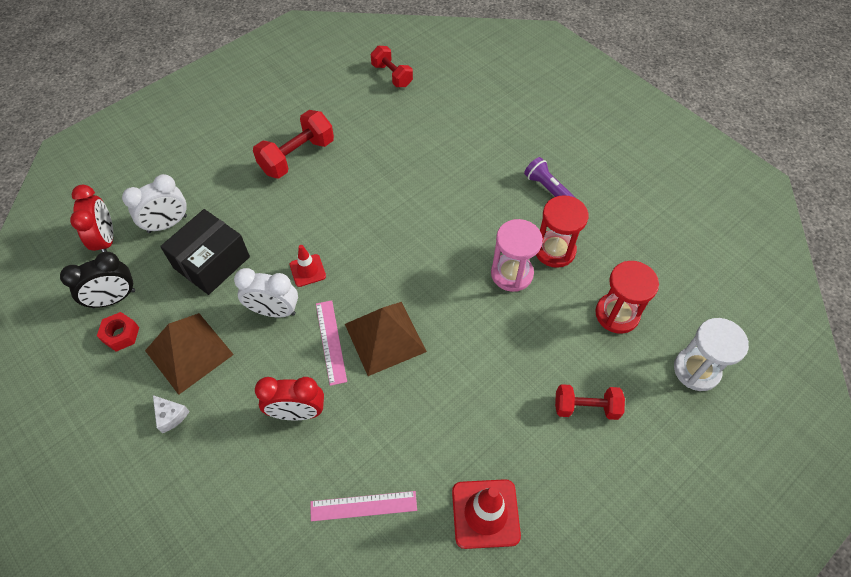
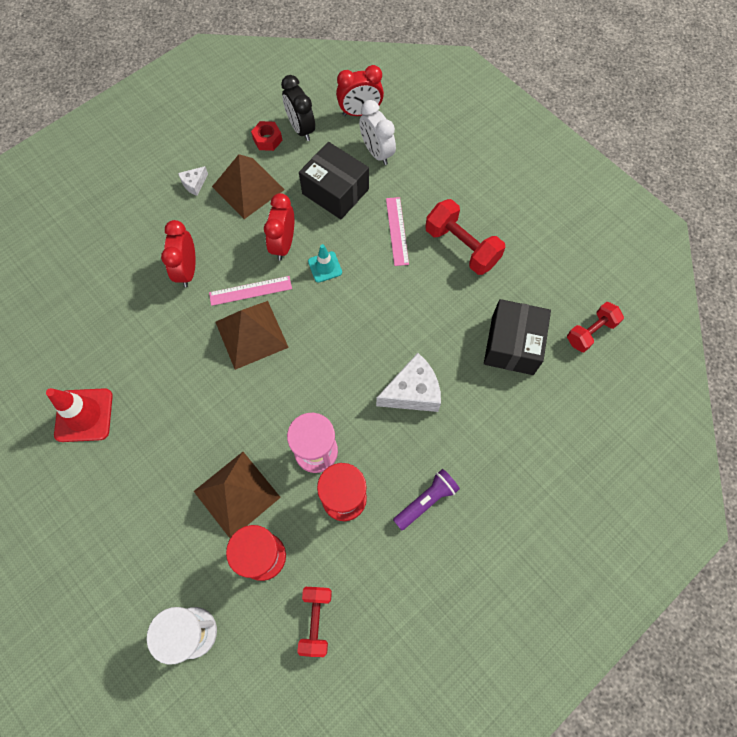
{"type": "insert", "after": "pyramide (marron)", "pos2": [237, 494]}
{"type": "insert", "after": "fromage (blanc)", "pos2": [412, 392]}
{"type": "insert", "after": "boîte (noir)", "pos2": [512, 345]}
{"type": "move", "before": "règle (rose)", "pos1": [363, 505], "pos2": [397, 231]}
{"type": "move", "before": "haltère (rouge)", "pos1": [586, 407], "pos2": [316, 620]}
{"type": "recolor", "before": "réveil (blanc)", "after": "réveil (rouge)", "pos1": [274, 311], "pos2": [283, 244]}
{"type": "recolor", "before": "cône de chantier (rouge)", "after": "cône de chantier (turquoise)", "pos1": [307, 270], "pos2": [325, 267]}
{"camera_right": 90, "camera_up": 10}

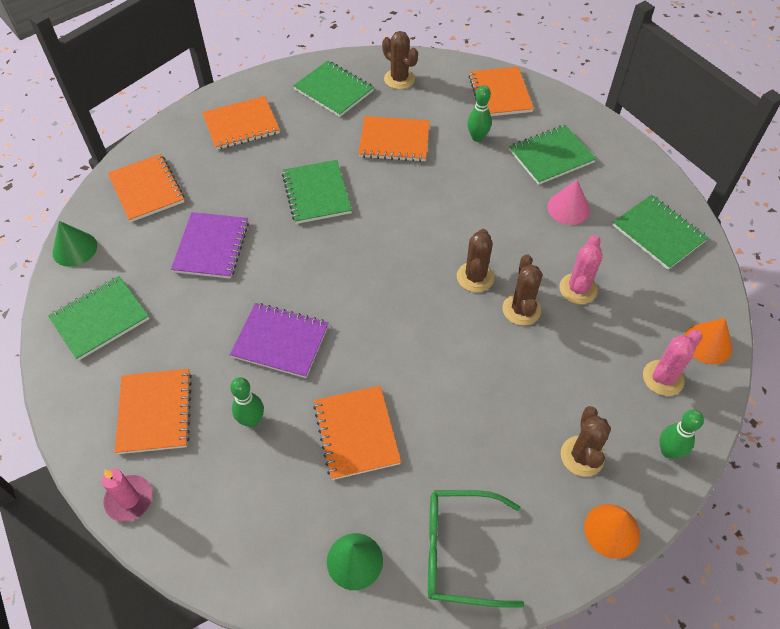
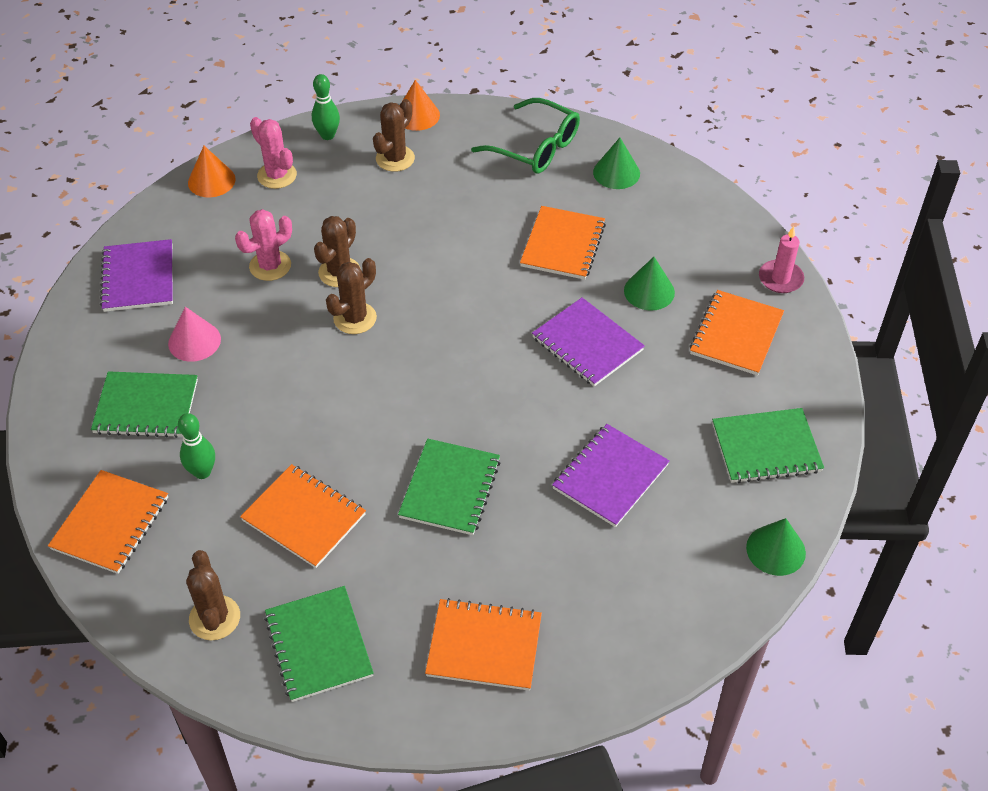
{"type": "delete", "before": "carnet (orange)", "pos1": [147, 189]}
{"type": "replace", "before": "quille (vert)", "after": "cône (vert)", "pos1": [251, 420], "pos2": [649, 291]}
{"type": "recolor", "before": "carnet (vert)", "after": "carnet (violet)", "pos1": [658, 233], "pos2": [138, 278]}
{"type": "rotate", "before": "cactus (rose)", "pos1": [663, 378], "pos2": [277, 175], "turn": 60}
{"camera_right": -150, "camera_up": -5}

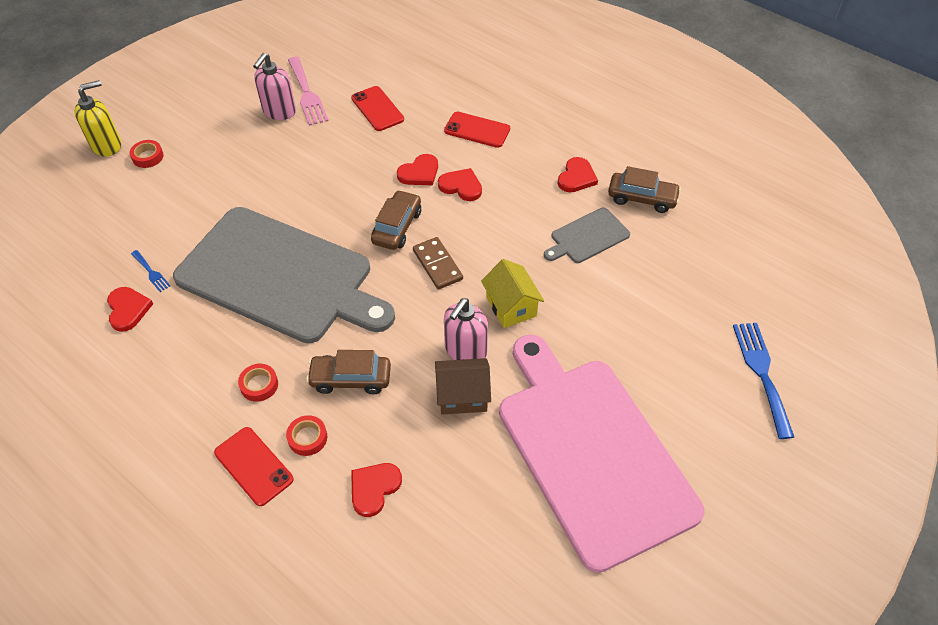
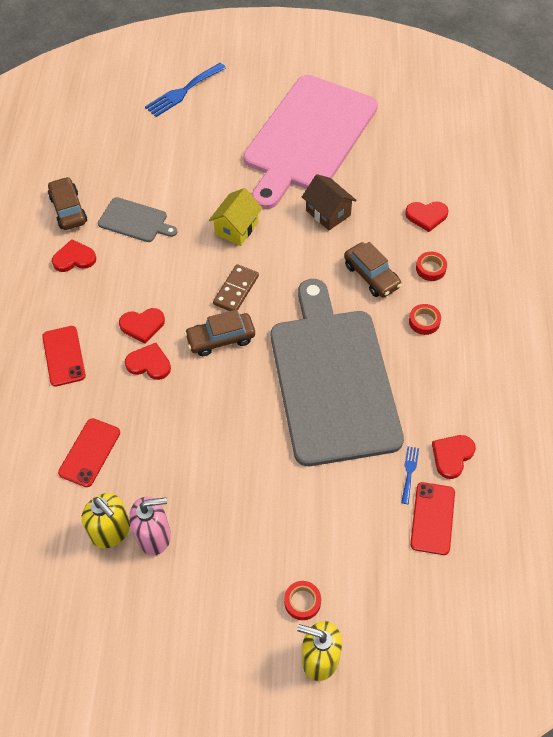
{"type": "delete", "before": "distributeur de savon (rose)", "pos1": [465, 350]}
{"type": "move", "before": "téléphone (rouge)", "pos1": [253, 466], "pos2": [432, 518]}
{"type": "replace", "before": "fourchette (rose)", "after": "distributeur de savon (jaune)", "pos1": [307, 94], "pos2": [111, 531]}
{"type": "rotate", "before": "cœur (rouge)", "pos1": [461, 186], "pos2": [142, 325], "turn": -90}
{"camera_right": -125, "camera_up": 5}

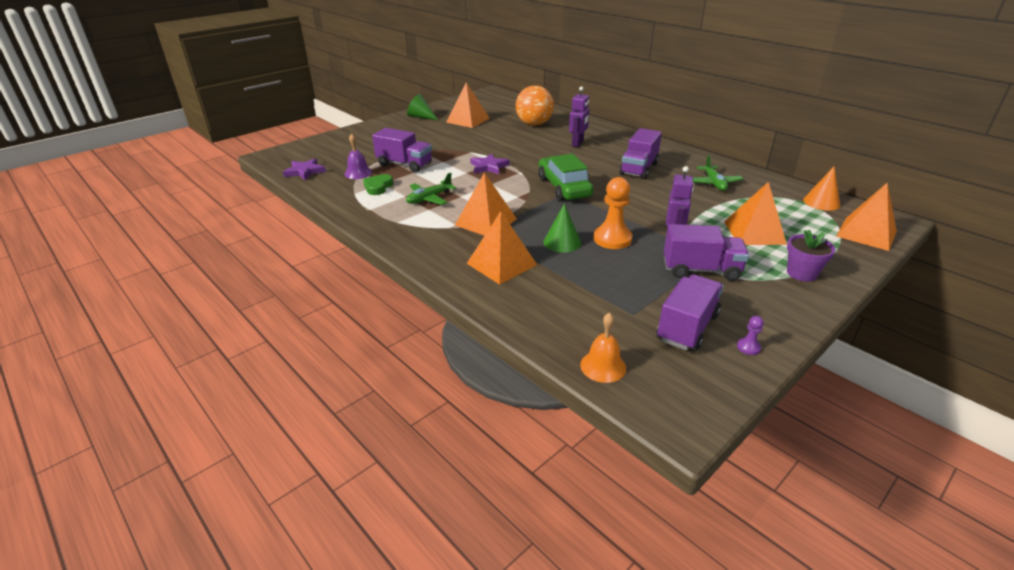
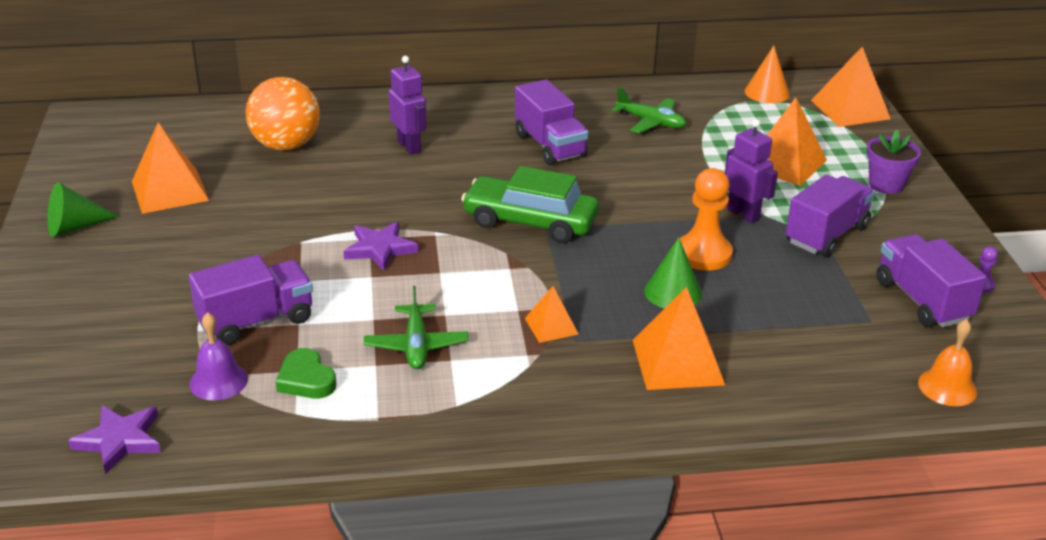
{"type": "resize", "before": "pyramide (orange)", "pos1": [486, 222], "pos2": [551, 326], "scale": 0.56}
{"camera_right": -55, "camera_up": 0}

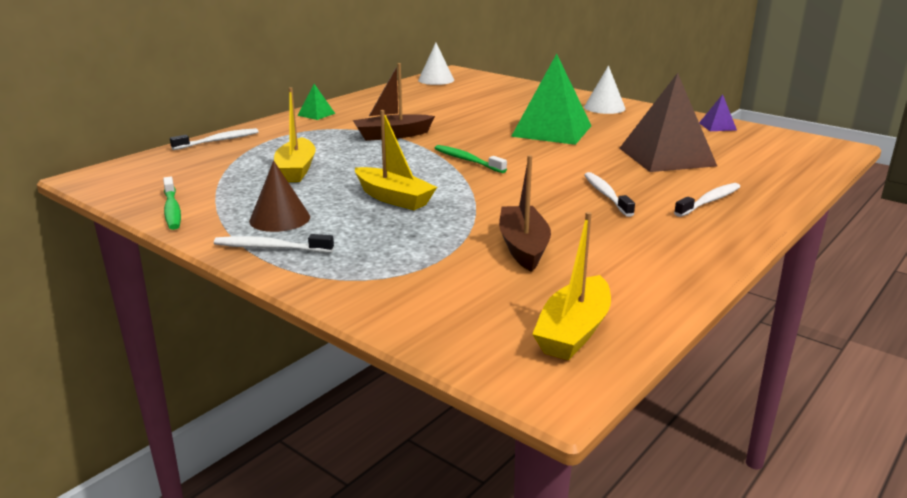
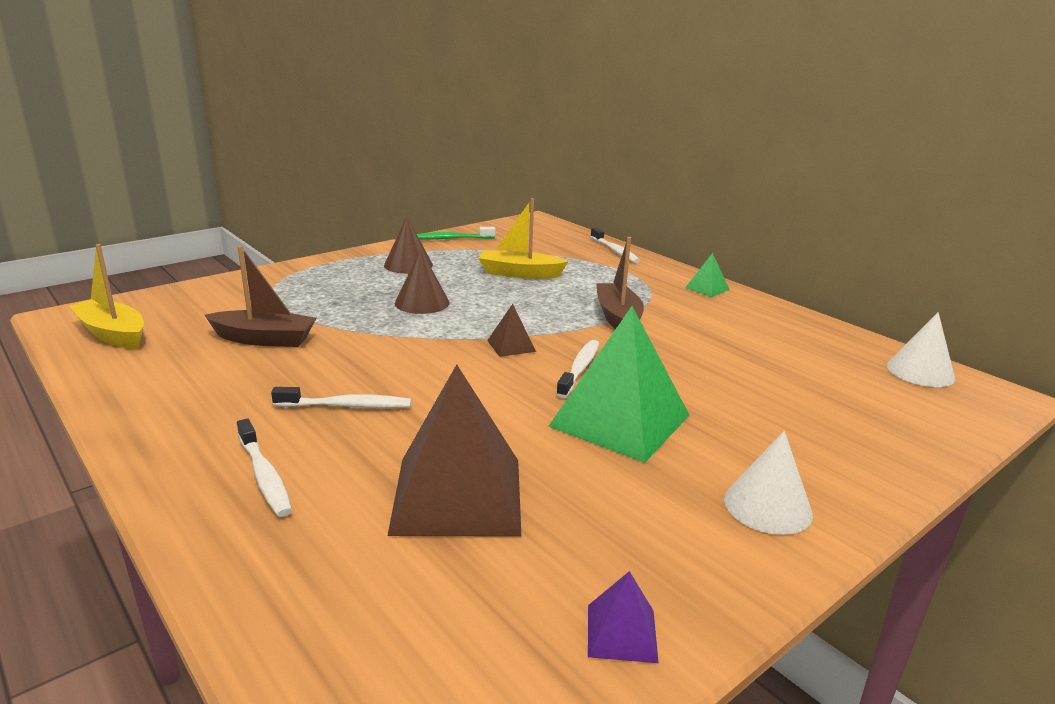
{"type": "move", "before": "brosse à dents (blanc)", "pos1": [270, 248], "pos2": [579, 369]}
{"type": "replace", "before": "bateau (jaune)", "after": "cône (marron)", "pos1": [393, 198], "pos2": [422, 302]}
{"type": "replace", "before": "brosse à dents (vert)", "after": "pyramide (marron)", "pos1": [467, 160], "pos2": [511, 346]}
{"camera_right": 100, "camera_up": 0}

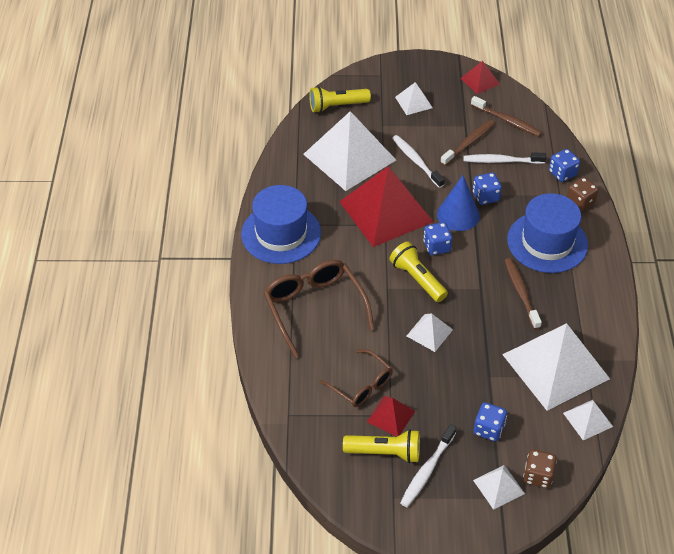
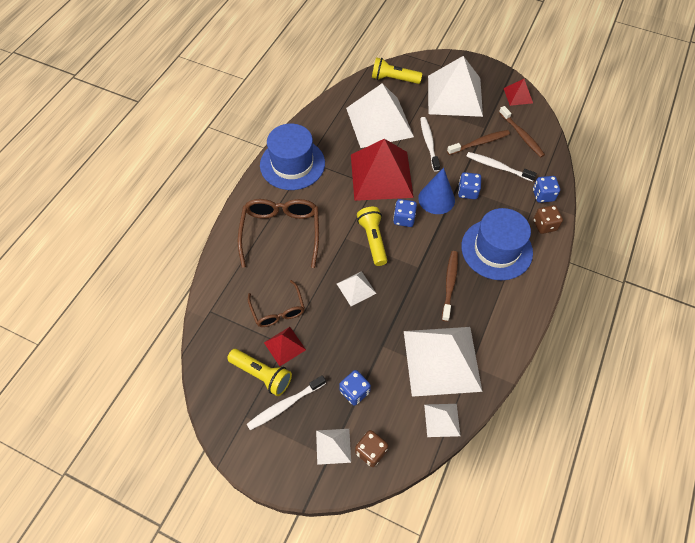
{"type": "resize", "before": "pyramide (blanc)", "pos1": [413, 102], "pos2": [454, 95], "scale": 2.21}
{"camera_right": 25, "camera_up": 10}

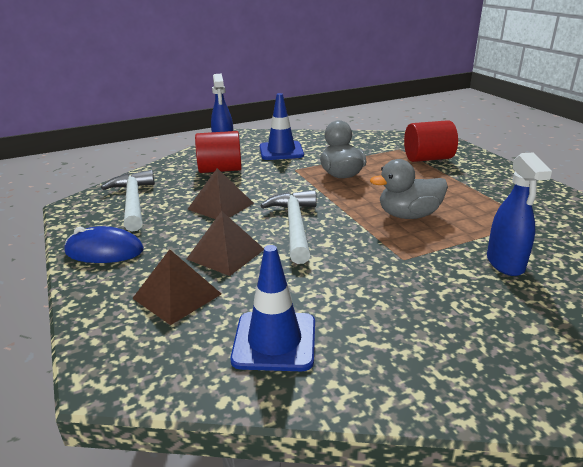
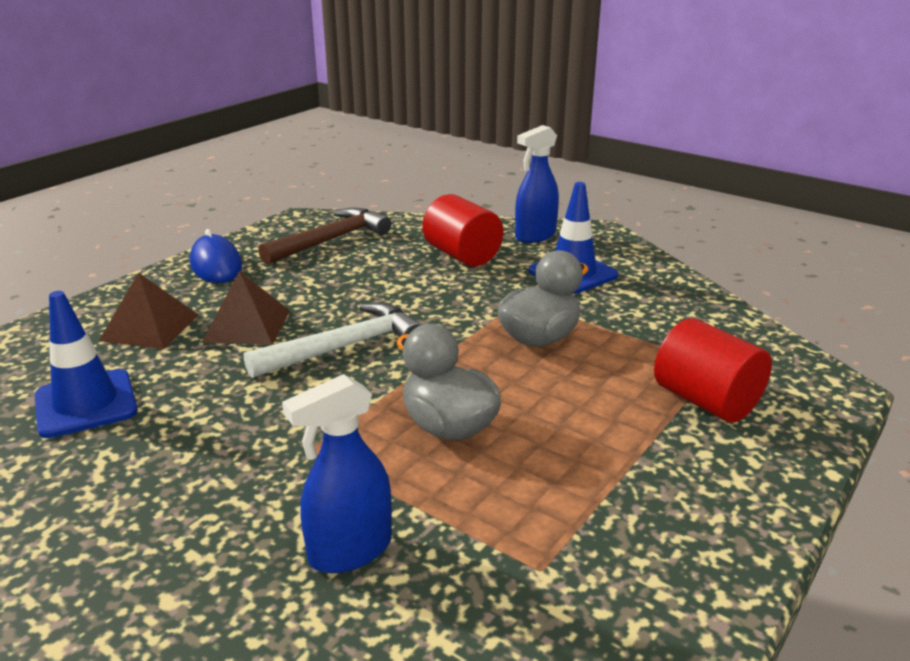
{"type": "delete", "before": "pyramide (marron)", "pos1": [220, 206]}
{"type": "recolor", "before": "marteau (blanc)", "after": "marteau (marron)", "pos1": [133, 202], "pos2": [330, 240]}
{"camera_right": 60, "camera_up": 0}

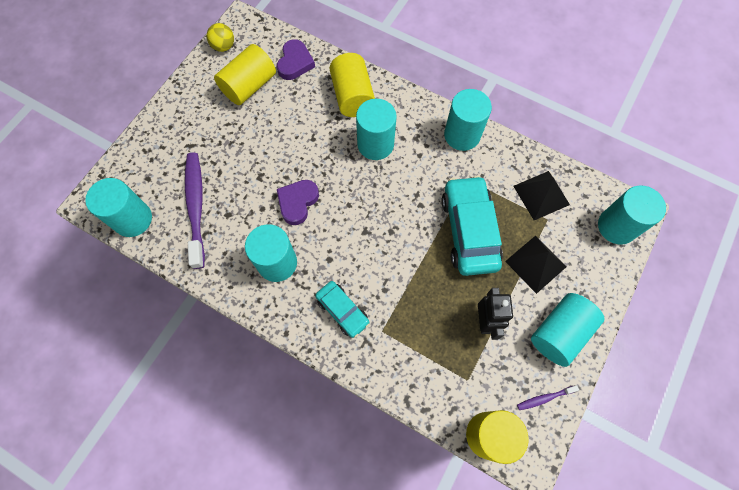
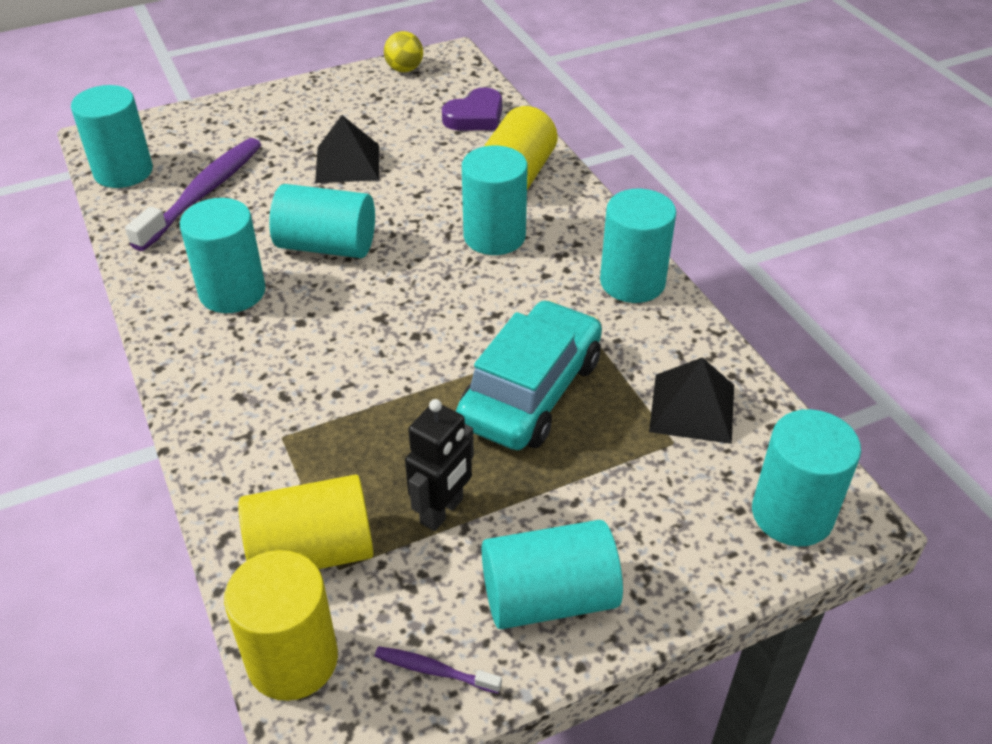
{"type": "delete", "before": "voiture (turquoise)", "pos1": [342, 311]}
{"type": "move", "before": "cylindre (jaune)", "pos1": [249, 86], "pos2": [312, 552]}
{"type": "move", "before": "pyramide (noir)", "pos1": [535, 264], "pos2": [347, 163]}
{"type": "replace", "before": "cœur (violet)", "after": "cylindre (turquoise)", "pos1": [297, 202], "pos2": [326, 246]}
{"camera_right": 35, "camera_up": -25}

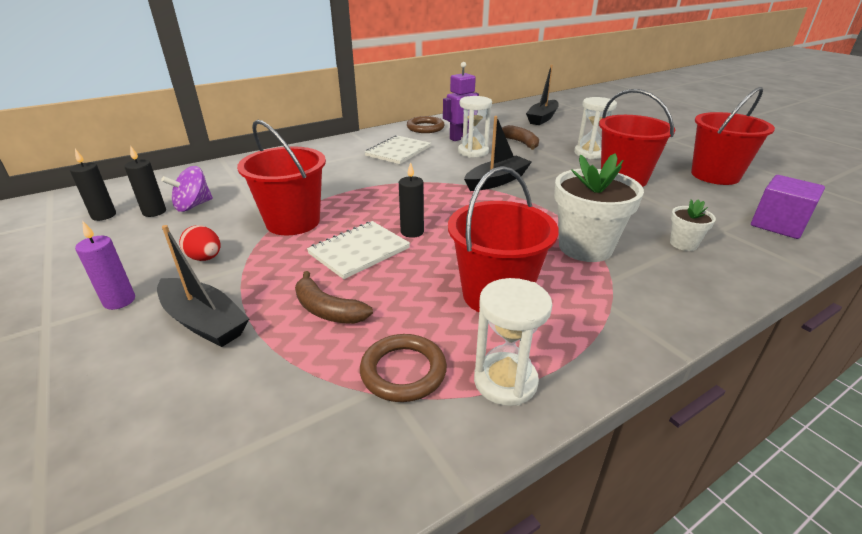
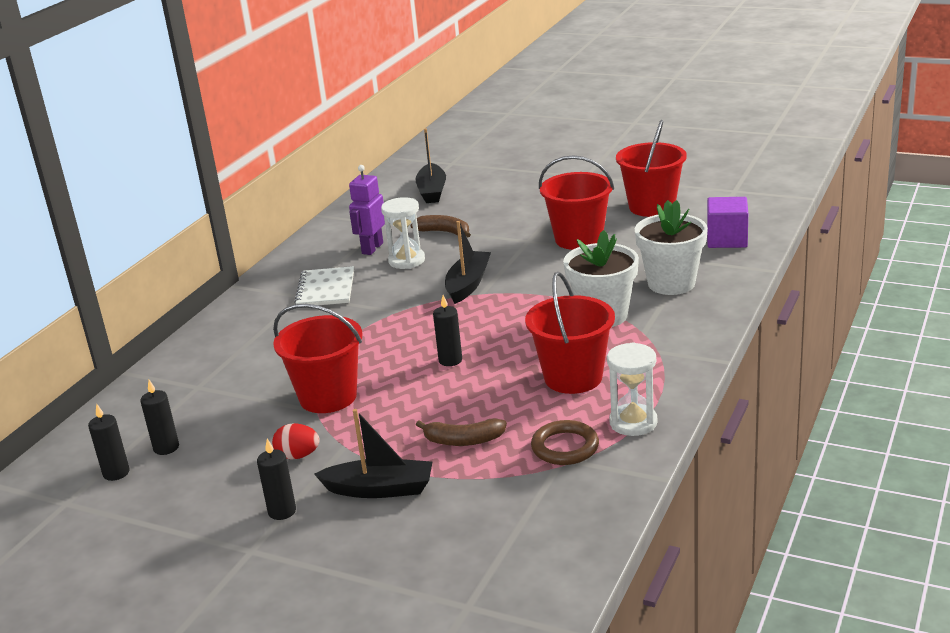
{"type": "delete", "before": "toupie (violet)", "pos1": [193, 206]}
{"type": "delete", "before": "carnet (blanc)", "pos1": [359, 251]}
{"type": "delete", "before": "anneau (marron)", "pos1": [425, 128]}
{"type": "delete", "before": "sablier (blanc)", "pos1": [589, 153]}
{"type": "recolor", "before": "bougie (violet)", "after": "bougie (noir)", "pos1": [119, 301], "pos2": [282, 511]}
{"type": "resize", "before": "pot de fleurs (blanc)", "pos1": [683, 244], "pos2": [671, 283], "scale": 2.02}
{"camera_right": -30, "camera_up": -5}

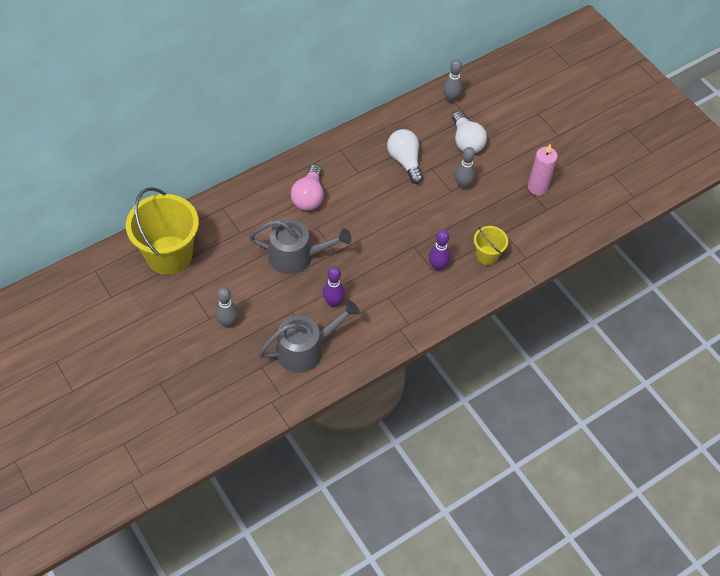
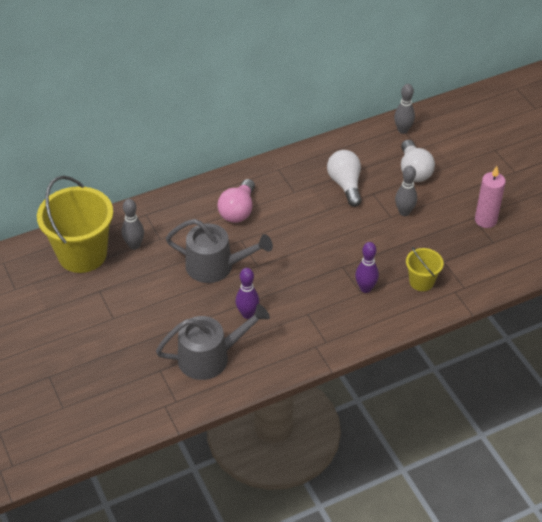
{"type": "move", "before": "quille (gris)", "pos1": [228, 323], "pos2": [134, 245]}
{"camera_right": 10, "camera_up": -10}

